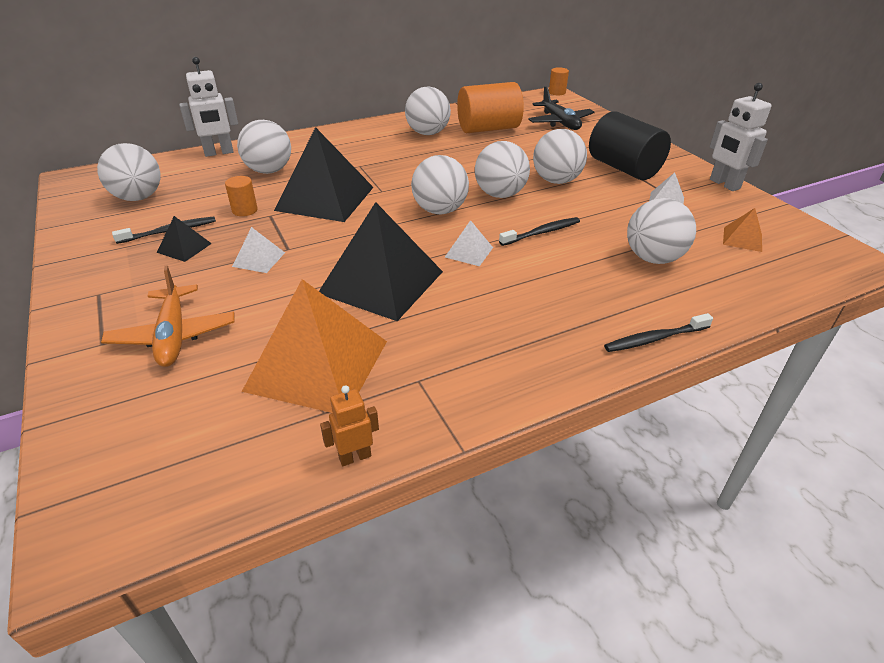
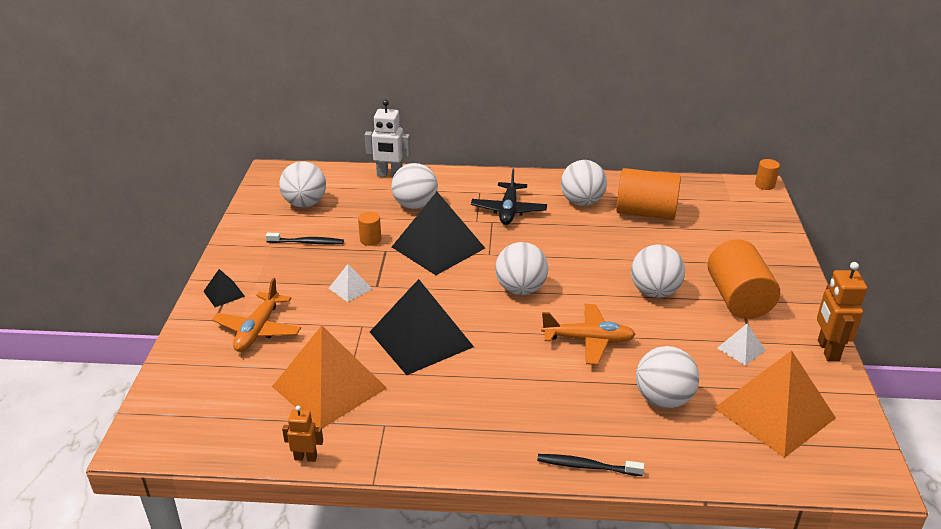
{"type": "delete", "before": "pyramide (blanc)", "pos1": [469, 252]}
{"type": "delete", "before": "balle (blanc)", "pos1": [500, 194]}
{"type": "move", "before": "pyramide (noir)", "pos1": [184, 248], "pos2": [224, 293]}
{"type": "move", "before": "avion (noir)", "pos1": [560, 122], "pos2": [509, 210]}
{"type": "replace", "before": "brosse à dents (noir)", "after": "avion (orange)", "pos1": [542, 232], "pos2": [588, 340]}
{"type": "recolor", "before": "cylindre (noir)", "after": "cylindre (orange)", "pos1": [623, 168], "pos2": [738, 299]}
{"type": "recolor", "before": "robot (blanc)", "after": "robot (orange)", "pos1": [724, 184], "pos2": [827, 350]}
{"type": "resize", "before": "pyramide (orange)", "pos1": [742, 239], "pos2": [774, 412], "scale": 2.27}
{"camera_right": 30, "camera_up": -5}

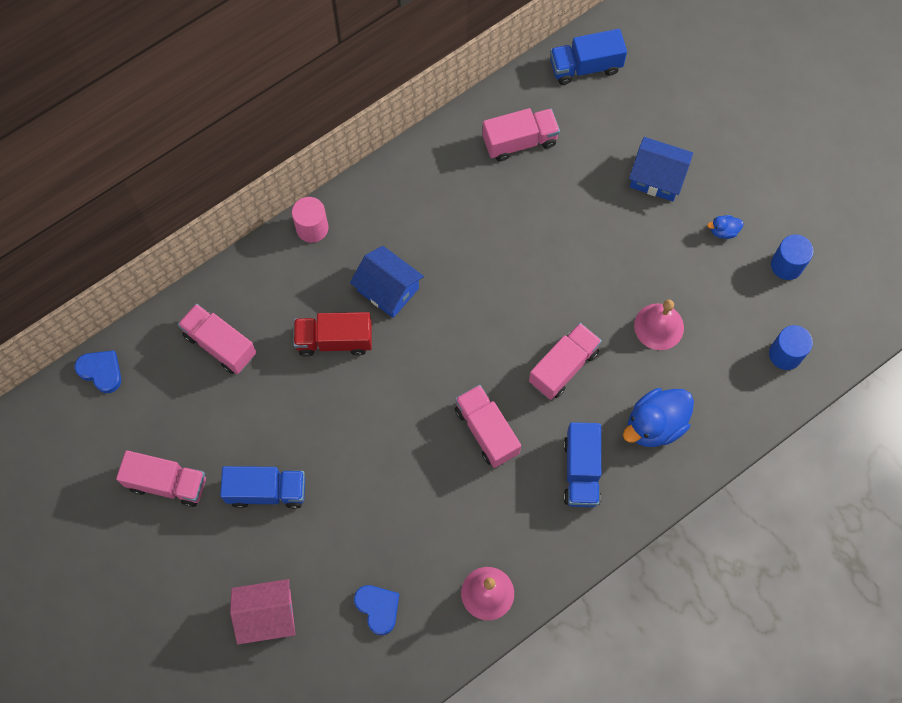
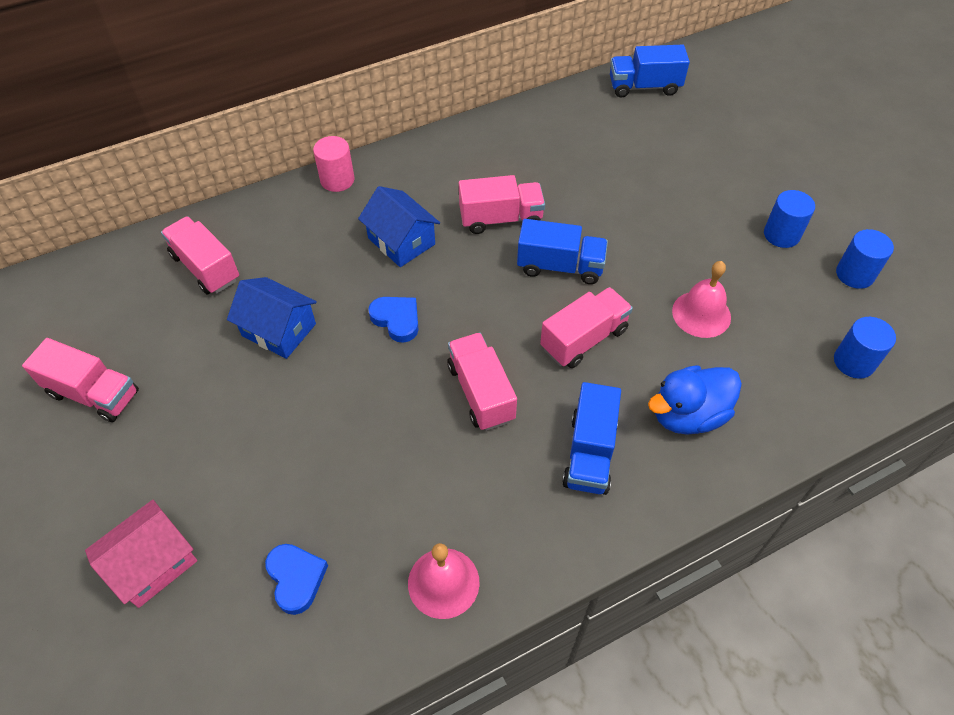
{"type": "delete", "before": "camion (rouge)", "pos1": [334, 340]}
{"type": "move", "before": "cœur (bleu)", "pos1": [101, 371], "pos2": [397, 320]}
{"type": "move", "before": "camion (bleu)", "pos1": [267, 491], "pos2": [560, 266]}
{"type": "move", "before": "camion (rose)", "pos1": [520, 142], "pos2": [501, 219]}
{"type": "move", "before": "maison (bleu)", "pos1": [657, 177], "pos2": [279, 330]}
{"type": "replace", "before": "canard (bleu)", "after": "cylindre (bleu)", "pos1": [723, 231], "pos2": [781, 234]}
{"type": "rotate", "before": "maison (rose)", "pos1": [267, 615], "pos2": [152, 563], "turn": -45}
{"camera_right": 10, "camera_up": -15}

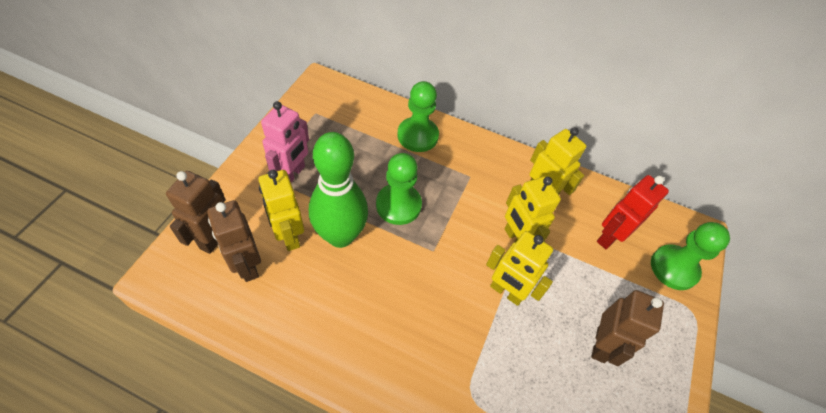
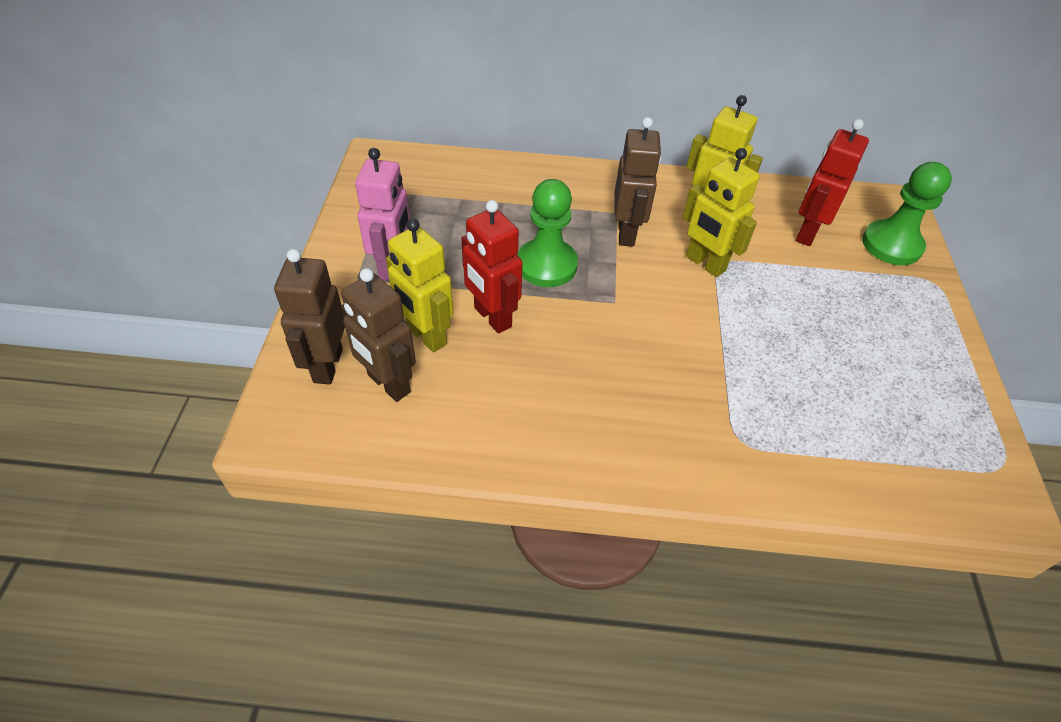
{"type": "delete", "before": "pion (vert)", "pos1": [417, 136]}
{"type": "delete", "before": "robot (jaune)", "pos1": [506, 292]}
{"type": "move", "before": "robot (marron)", "pos1": [601, 345], "pos2": [626, 233]}
{"type": "replace", "before": "quille (vert)", "after": "robot (rouge)", "pos1": [340, 236], "pos2": [492, 317]}
{"camera_right": -15, "camera_up": -5}

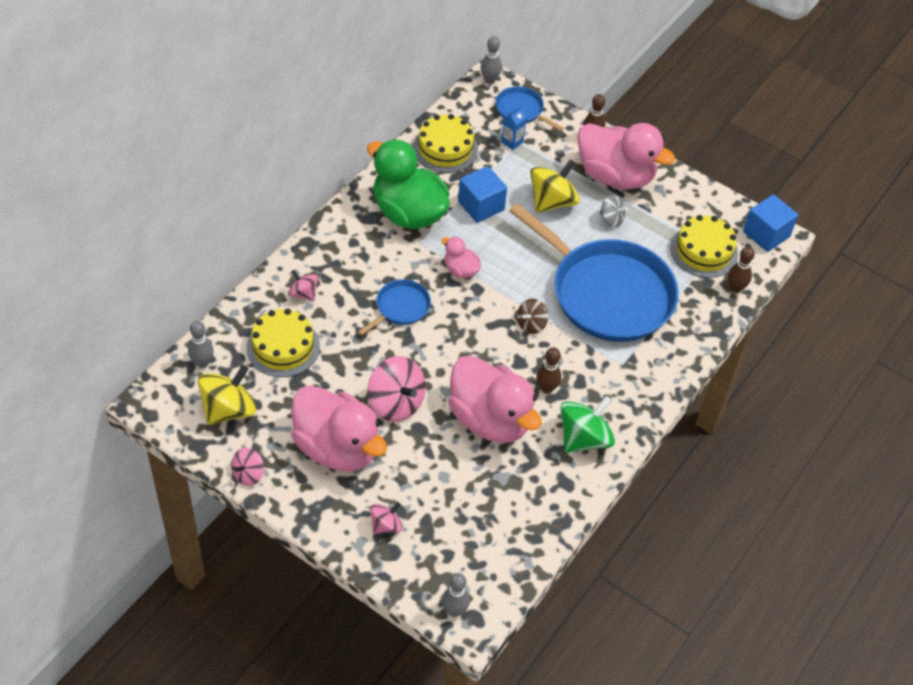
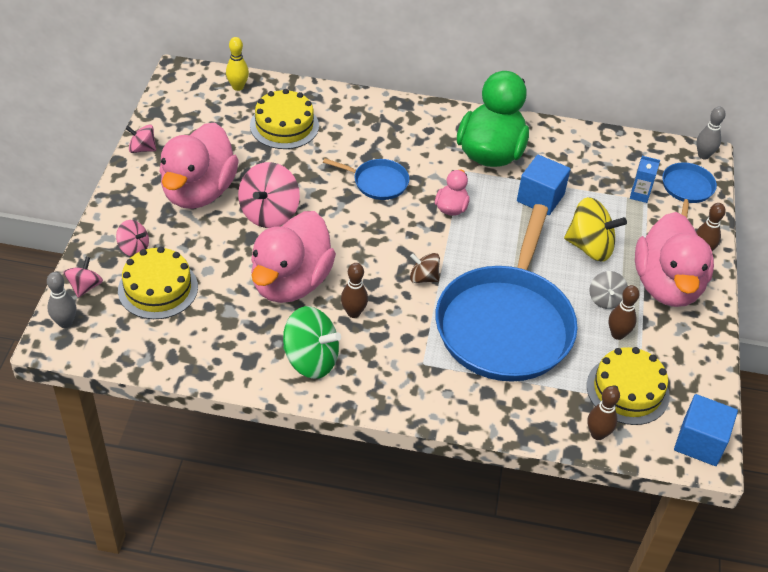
{"type": "delete", "before": "toupie (jaune)", "pos1": [228, 409]}
{"type": "insert", "after": "quille (marron)", "pos2": [617, 334]}
{"type": "move", "before": "toupie (rose)", "pos1": [303, 294], "pos2": [85, 286]}
{"type": "move", "before": "gâteau (jaune)", "pos1": [445, 148], "pos2": [158, 288]}
{"type": "recolor", "before": "quille (gris)", "after": "quille (jaune)", "pos1": [202, 362], "pos2": [238, 87]}
{"camera_right": 65, "camera_up": -5}

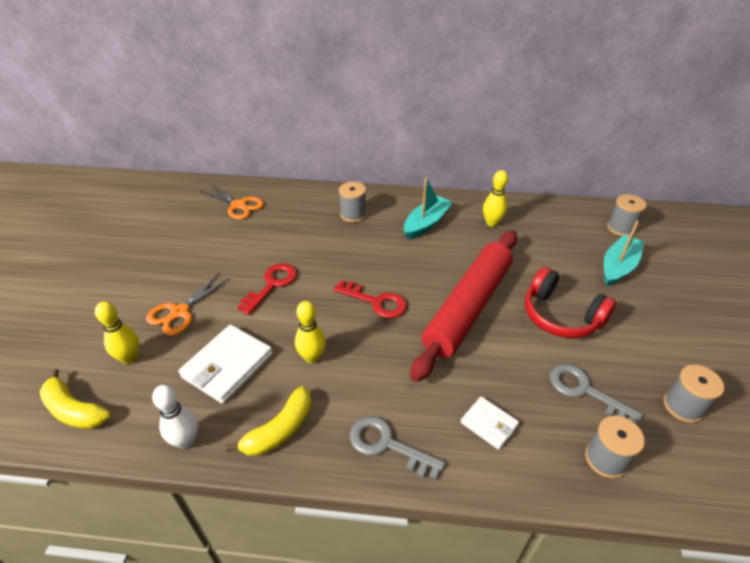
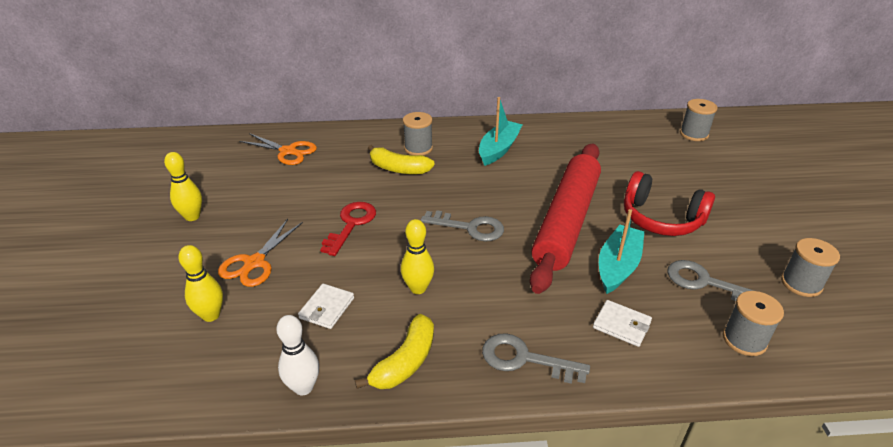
{"type": "move", "before": "banane (jaune)", "pos1": [74, 410], "pos2": [398, 169]}
{"type": "move", "before": "quille (jaune)", "pos1": [491, 223], "pos2": [192, 216]}
{"type": "move", "before": "bateau (turquoise)", "pos1": [618, 266], "pos2": [618, 266]}
{"type": "recolor", "before": "clé (rouge)", "after": "clé (gris)", "pos1": [376, 302], "pos2": [470, 227]}
{"type": "resize", "before": "portefeuille (blanc)", "pos1": [227, 365], "pos2": [327, 308], "scale": 0.57}
{"camera_right": -10, "camera_up": -5}

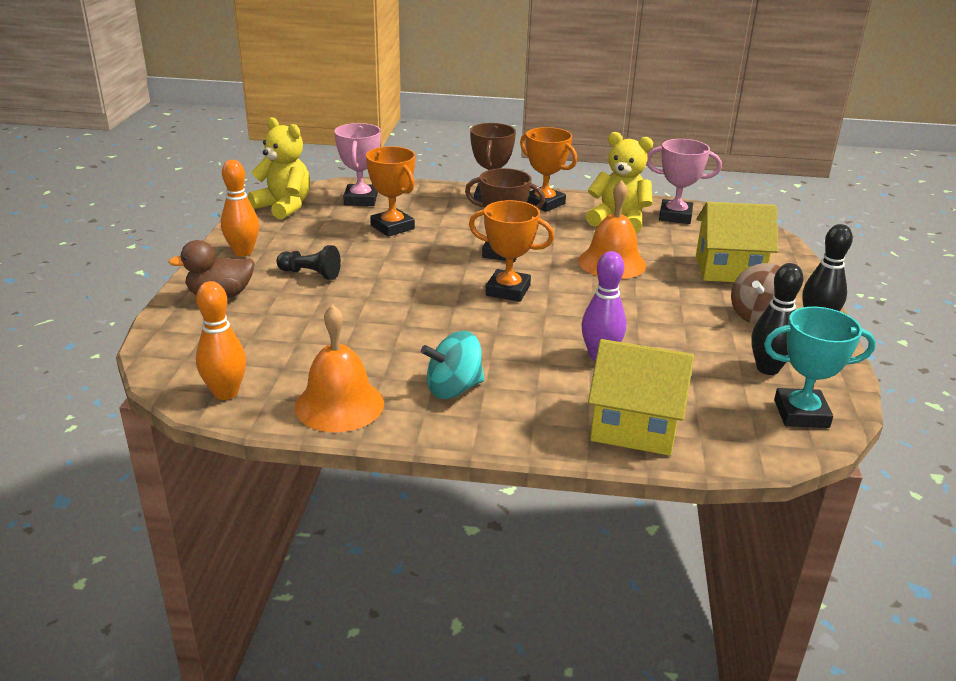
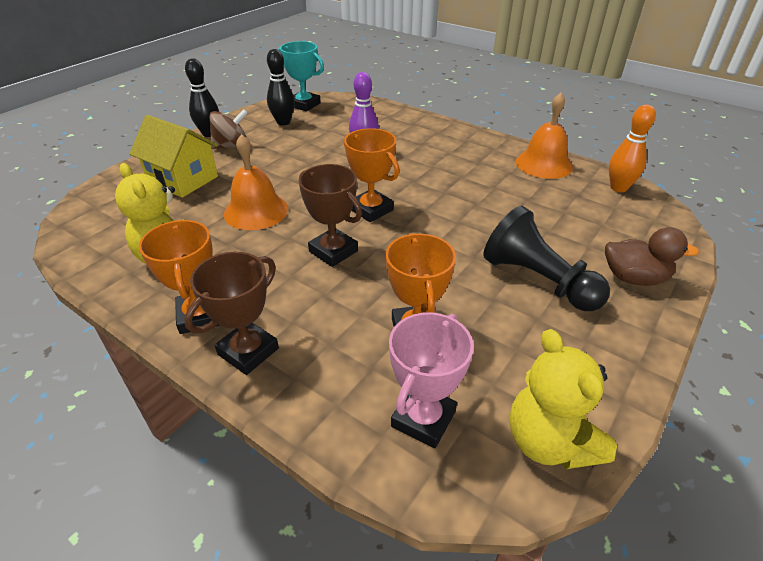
{"type": "delete", "before": "quille (orange)", "pos1": [243, 252]}
{"type": "delete", "before": "toupie (turquoise)", "pos1": [453, 389]}
{"type": "delete", "before": "maison (jaune)", "pos1": [634, 427]}
{"type": "delete", "before": "trophée (rose)", "pos1": [675, 216]}
{"type": "resize", "before": "pion (noir)", "pos1": [310, 274], "pos2": [538, 280], "scale": 1.79}
{"camera_right": -150, "camera_up": 10}

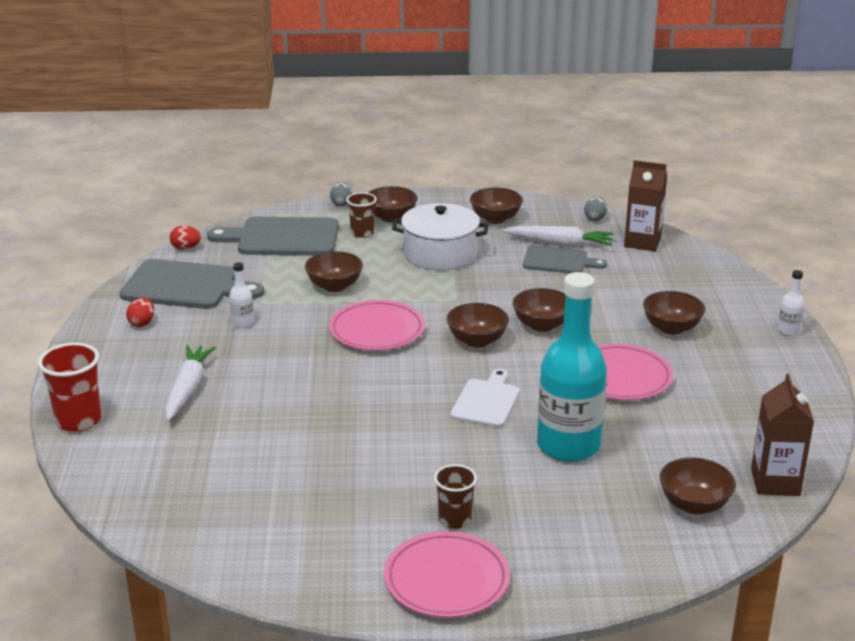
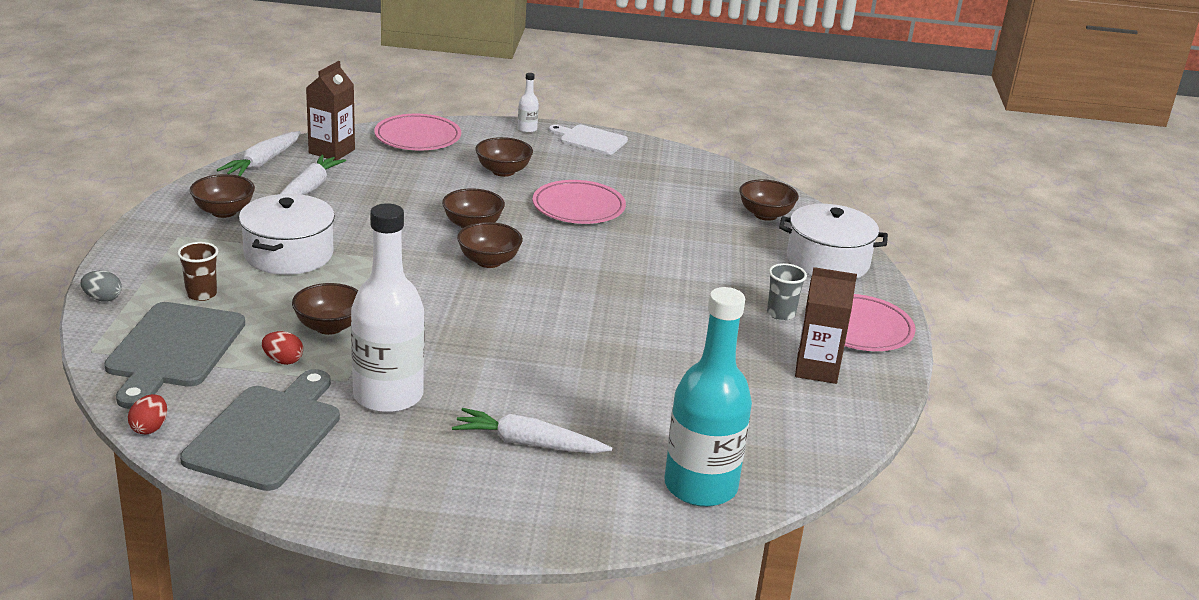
{"type": "delete", "before": "gobelet (rouge)", "pos1": [78, 421]}
{"type": "delete", "before": "bol (marron)", "pos1": [391, 217]}
{"type": "delete", "before": "planche à découper (gris)", "pos1": [558, 261]}
{"type": "insert", "after": "marmite (blanc)", "pos2": [827, 261]}
{"type": "move", "before": "œuf (rouge)", "pos1": [142, 323], "pos2": [283, 361]}
{"type": "move", "before": "assiette (rose)", "pos1": [377, 331], "pos2": [417, 137]}
{"type": "move", "before": "planche à découper (blanc)", "pos1": [486, 401], "pos2": [590, 140]}
{"type": "move", "before": "bouteille (turquoise)", "pos1": [568, 446], "pos2": [700, 486]}
{"type": "move", "before": "brique de lait (marron)", "pos1": [775, 482], "pos2": [816, 369]}
{"type": "replace", "before": "œuf (gris)", "after": "carotte (blanc)", "pos1": [595, 218], "pos2": [262, 162]}
{"type": "recolor", "before": "gobelet (marron)", "after": "gobelet (gris)", "pos1": [455, 520], "pos2": [781, 314]}
{"type": "resize", "before": "bouteille (blanc)", "pos1": [242, 323], "pos2": [388, 396], "scale": 2.49}
{"camera_right": -85, "camera_up": 0}

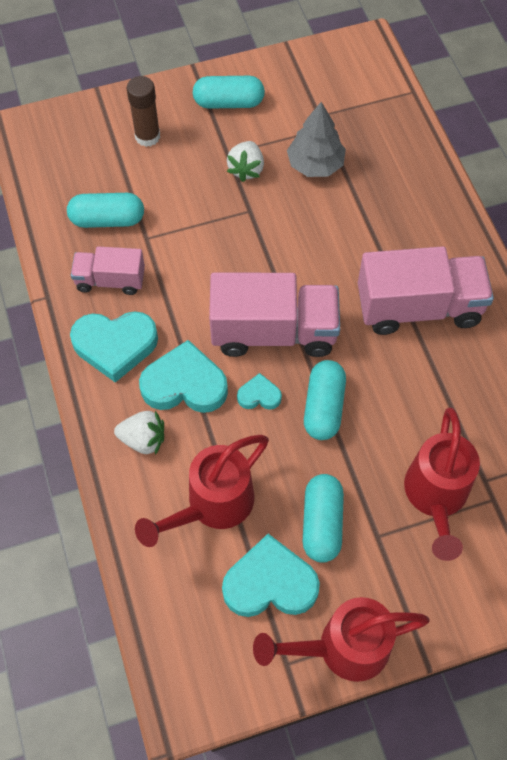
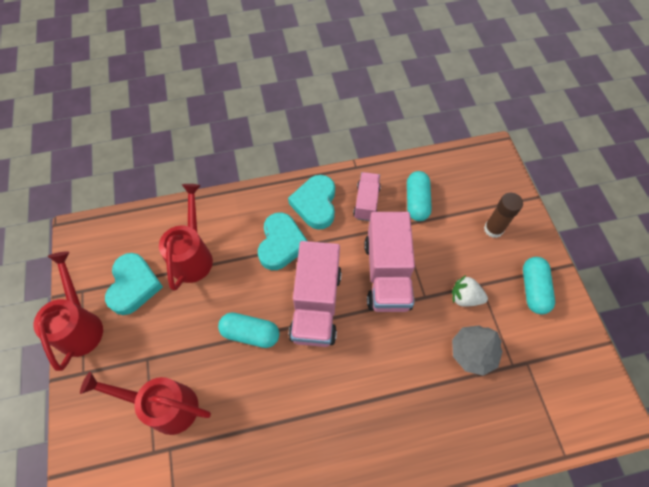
{"type": "delete", "before": "fraise (blanc)", "pos1": [143, 439]}
{"type": "delete", "before": "cœur (turquoise)", "pos1": [259, 395]}
{"type": "delete", "before": "gélule (turquoise)", "pos1": [322, 523]}
{"type": "move", "before": "camion (rose)", "pos1": [418, 307], "pos2": [387, 274]}
{"type": "rotate", "before": "arrosoir (rouge)", "pos1": [212, 505], "pos2": [193, 255], "turn": 45}
{"camera_right": 95, "camera_up": 0}

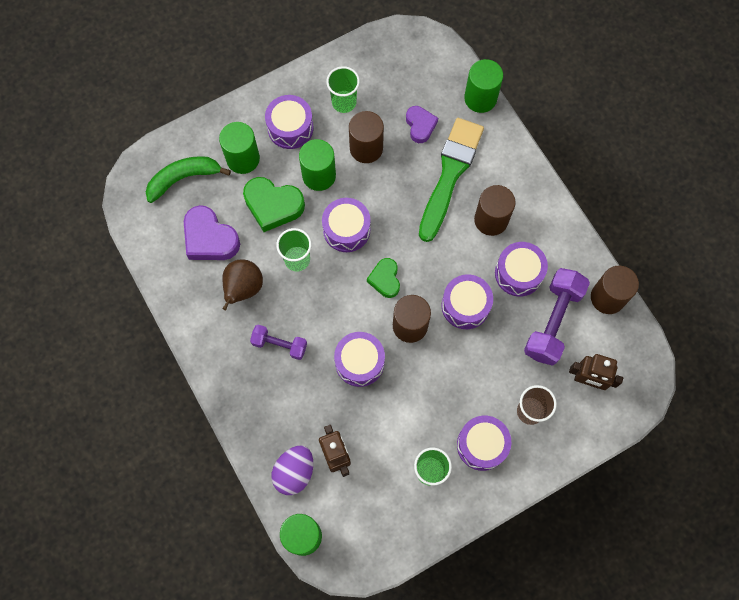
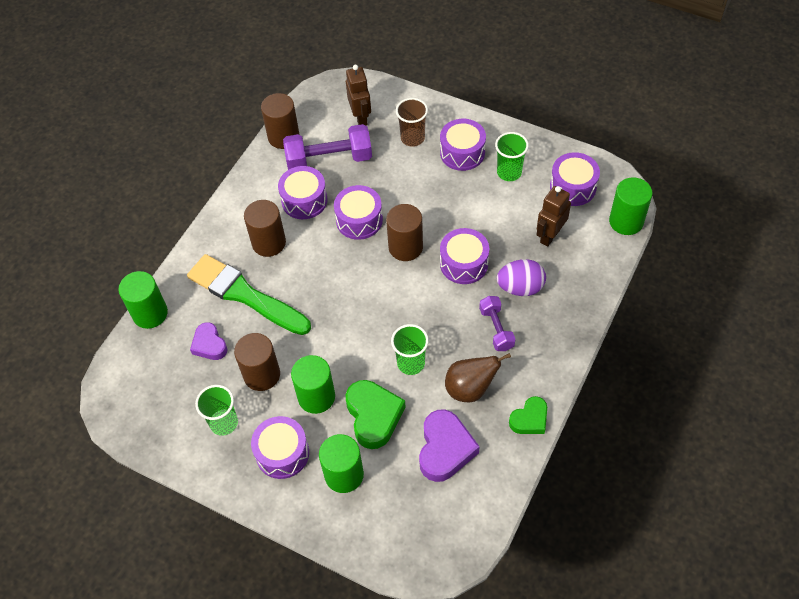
{"type": "delete", "before": "banane (vert)", "pos1": [183, 178]}
{"type": "move", "before": "œuf (violet)", "pos1": [294, 472], "pos2": [520, 287]}
{"type": "move", "before": "tambour (violet)", "pos1": [346, 230], "pos2": [573, 187]}
{"type": "move", "before": "cœur (vert)", "pos1": [385, 279], "pos2": [529, 419]}
{"type": "rotate", "before": "cœur (violet)", "pos1": [420, 126], "pos2": [209, 344], "turn": -75}
{"type": "rotate", "before": "pinceau (vert)", "pos1": [450, 174], "pos2": [245, 295], "turn": 45}
{"camera_right": -120, "camera_up": -15}

